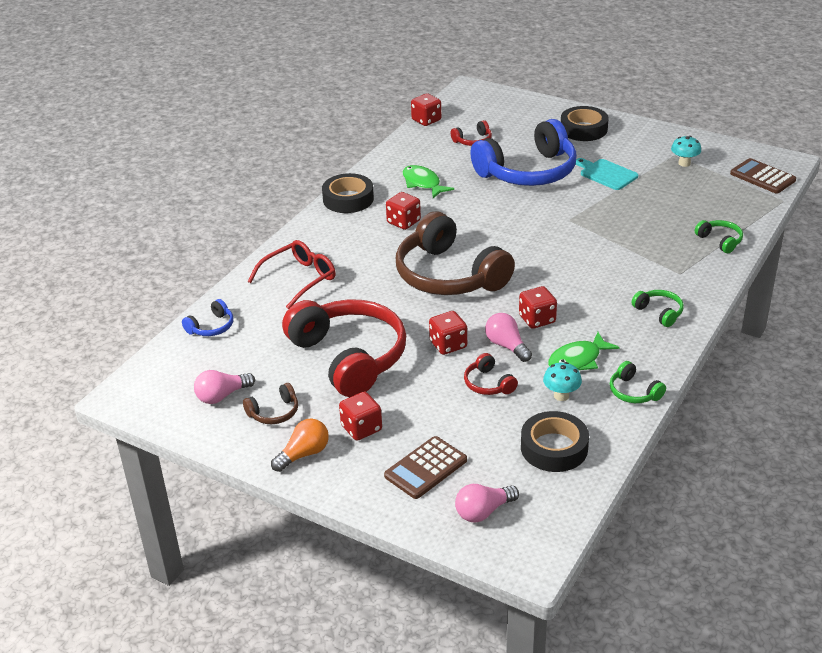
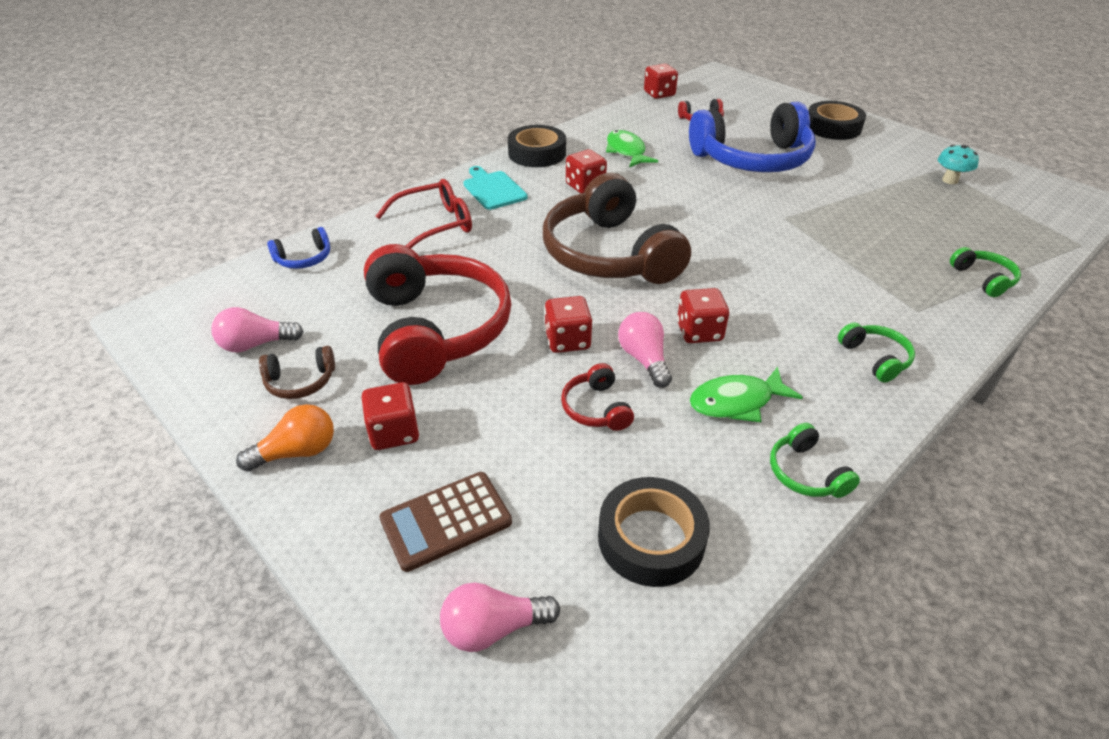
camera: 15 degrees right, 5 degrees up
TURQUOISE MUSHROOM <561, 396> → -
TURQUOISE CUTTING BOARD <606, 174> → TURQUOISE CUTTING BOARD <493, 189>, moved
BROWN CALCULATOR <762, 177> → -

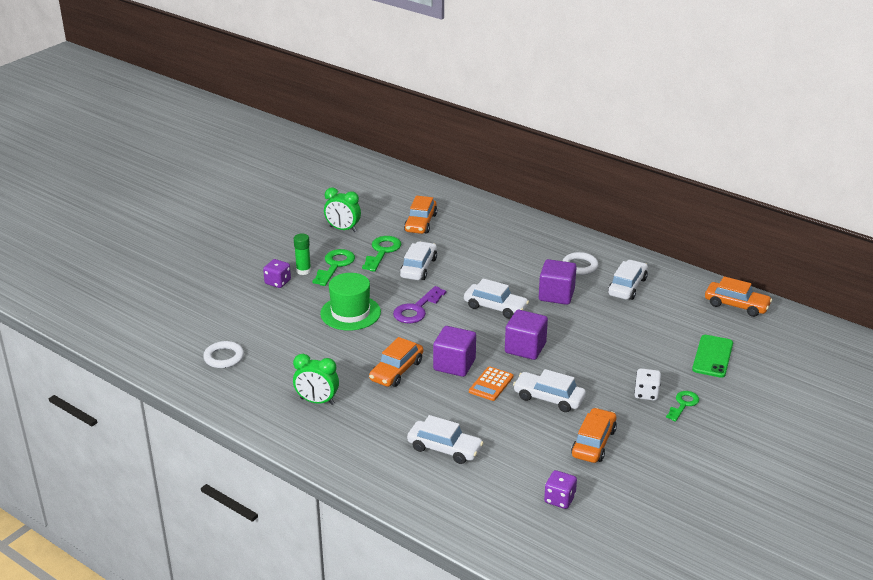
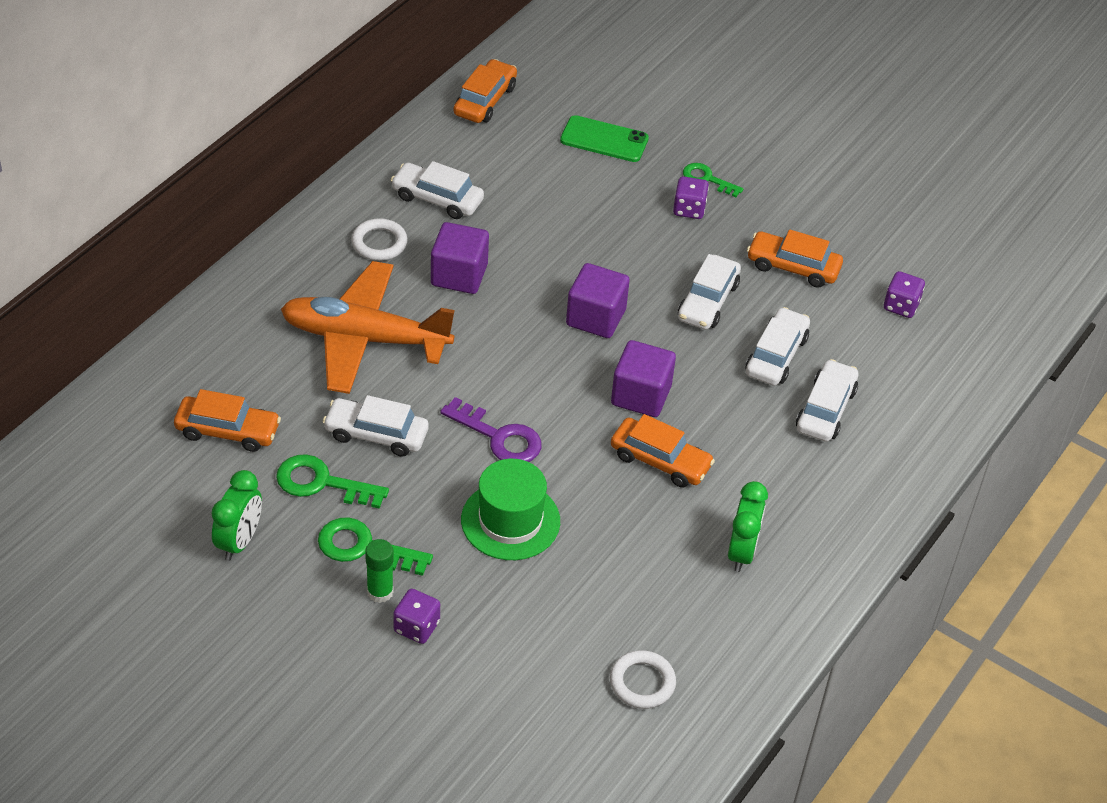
camera: 95 degrees left, 15 degrees up
WHITE CAR <495, 307> → WHITE CAR <776, 355>, moved
ORANGE CALCULATOR <491, 384> → -
WHITE DICE <646, 394> → PURPLE DICE <689, 209>
- → ORANGE PLANE <365, 339>

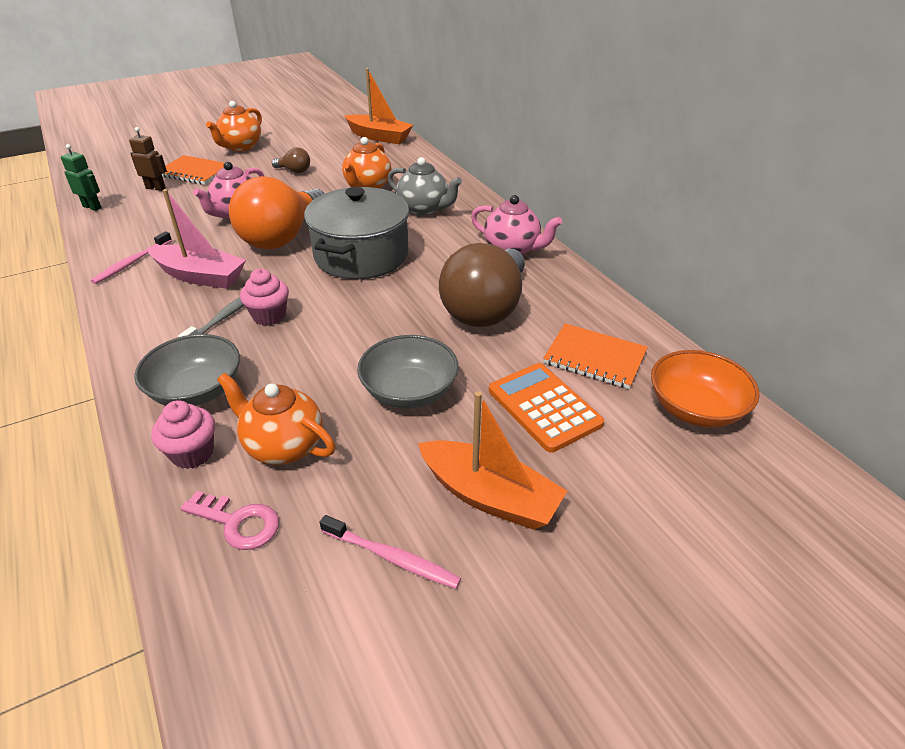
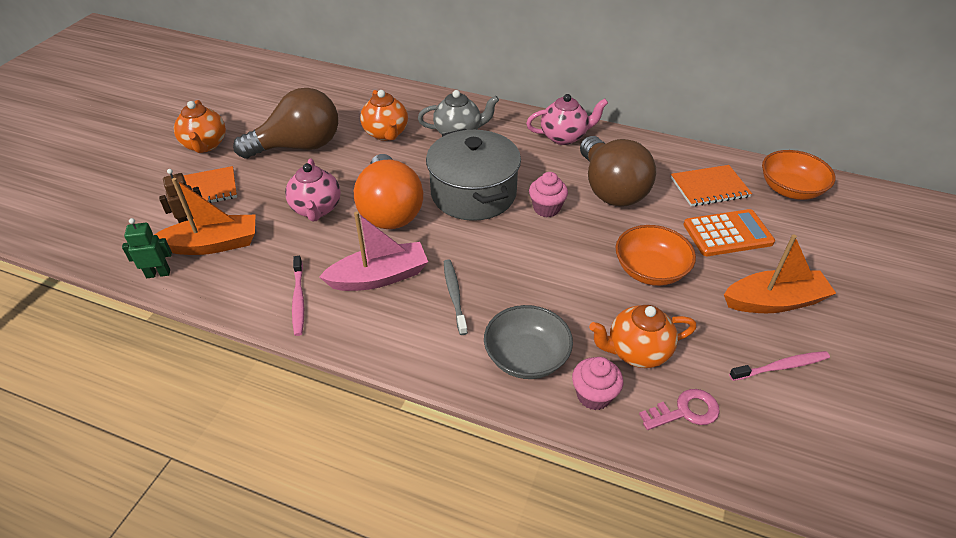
camera: 40 degrees left, 5 degrees up
PINK CUPCAKE <269, 316> → PINK CUPCAKE <546, 208>, moved
BROWN LIGHT BULB <294, 171> → BROWN LIGHT BULB <299, 146>, x2.37
ORANGE BOAT <379, 137> → ORANGE BOAT <213, 244>, moved
GREY BOWL <409, 391> → ORANGE BOWL <650, 270>
ORANGE CALCULATOR <544, 407> → ORANGE CALCULATOR <727, 234>, 150 degrees clockwise

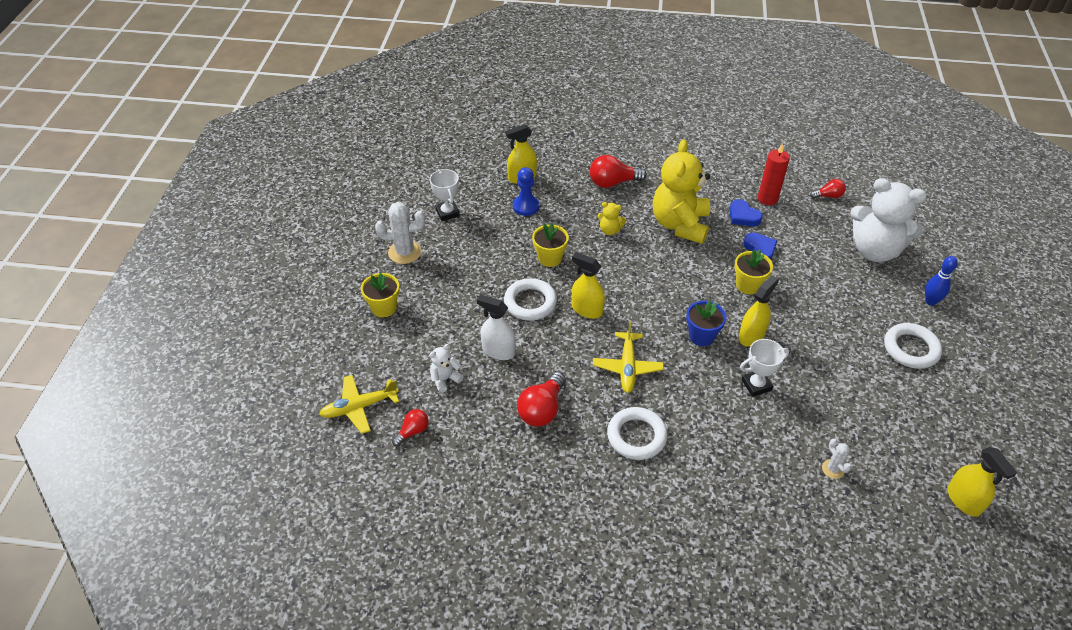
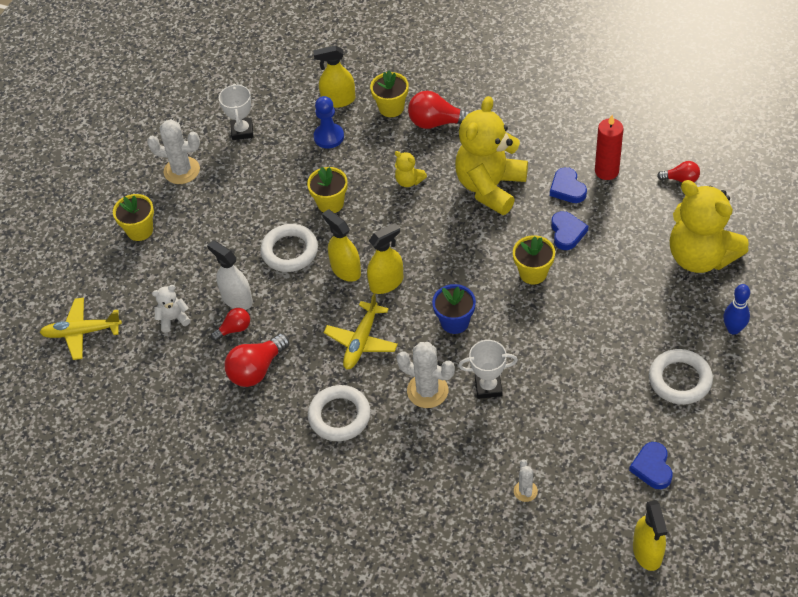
camera: 20 degrees right, 5 degrees up
RED LIGHT BULB <413, 431> → RED LIGHT BULB <234, 329>, moved
YELLOW SPRAY BOTTLE <751, 336> → YELLOW SPRAY BOTTLE <386, 283>, moved
WHITE TEDDY BEAR <874, 250> → YELLOW TEDDY BEAR <700, 256>
- → YELLOW FLOWER POT <391, 108>
- → WHITE CACTUS <427, 391>
- → BLUE HEART <652, 468>

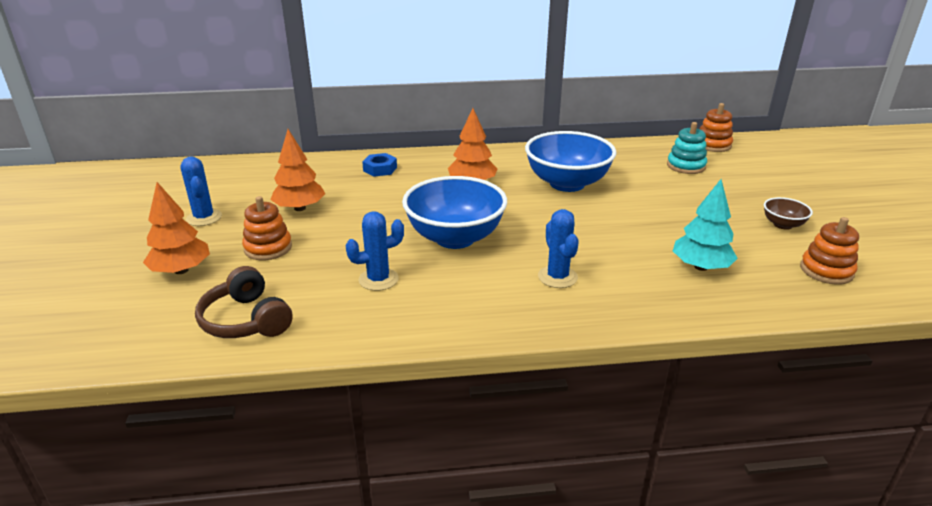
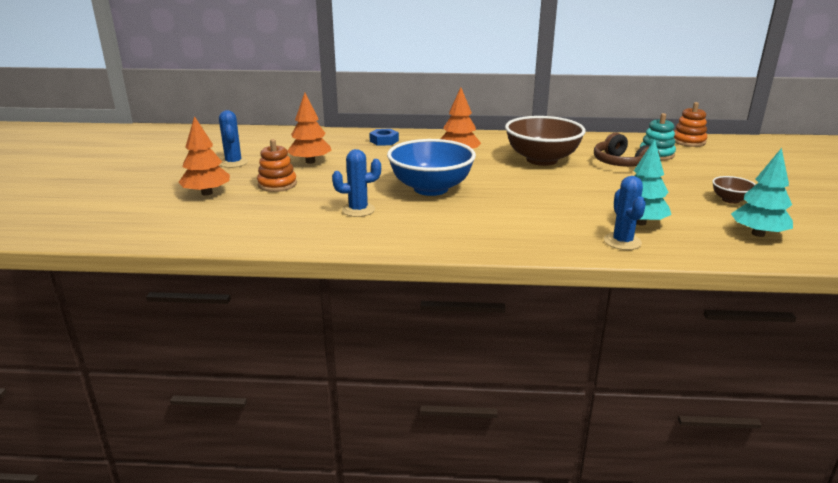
camera: 10 degrees right, 5 degrees down
BROWN HEADPHONES <246, 320> → BROWN HEADPHONES <621, 164>, moved
BLUE BOWL <567, 183> → BROWN BOWL <542, 160>
BLUE CACTUS <557, 277> → BLUE CACTUS <622, 242>, moved
ORANGE STACKING TOY <826, 271> → TURQUOISE TREE <758, 234>

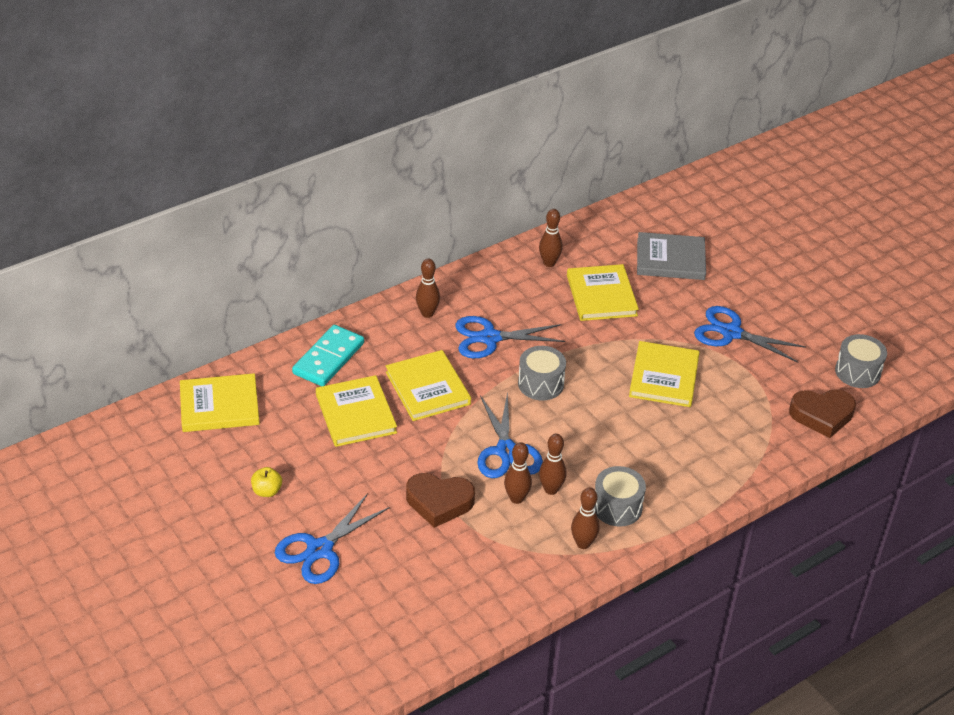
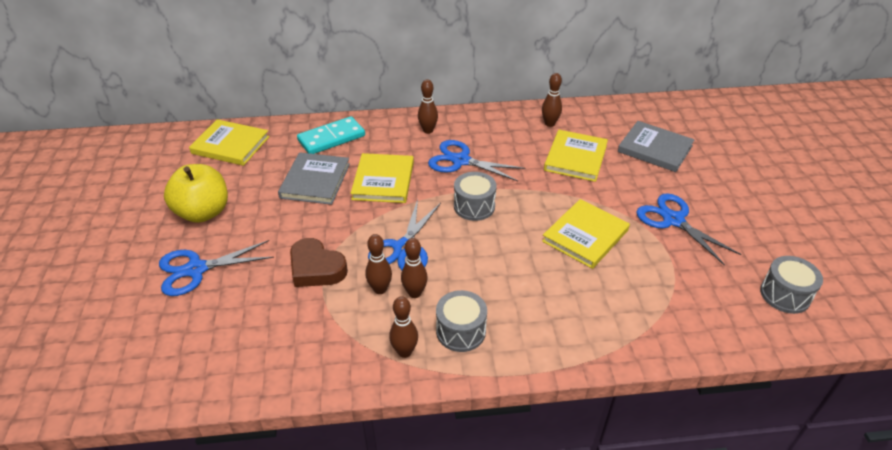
camera: 30 degrees right, 0 degrees up
YELLOW APPLE <267, 491> → YELLOW APPLE <203, 212>, x2.26
YELLOW BOOK <355, 414> → GREY BOOK <315, 181>
BROWN HEART <822, 415> → -

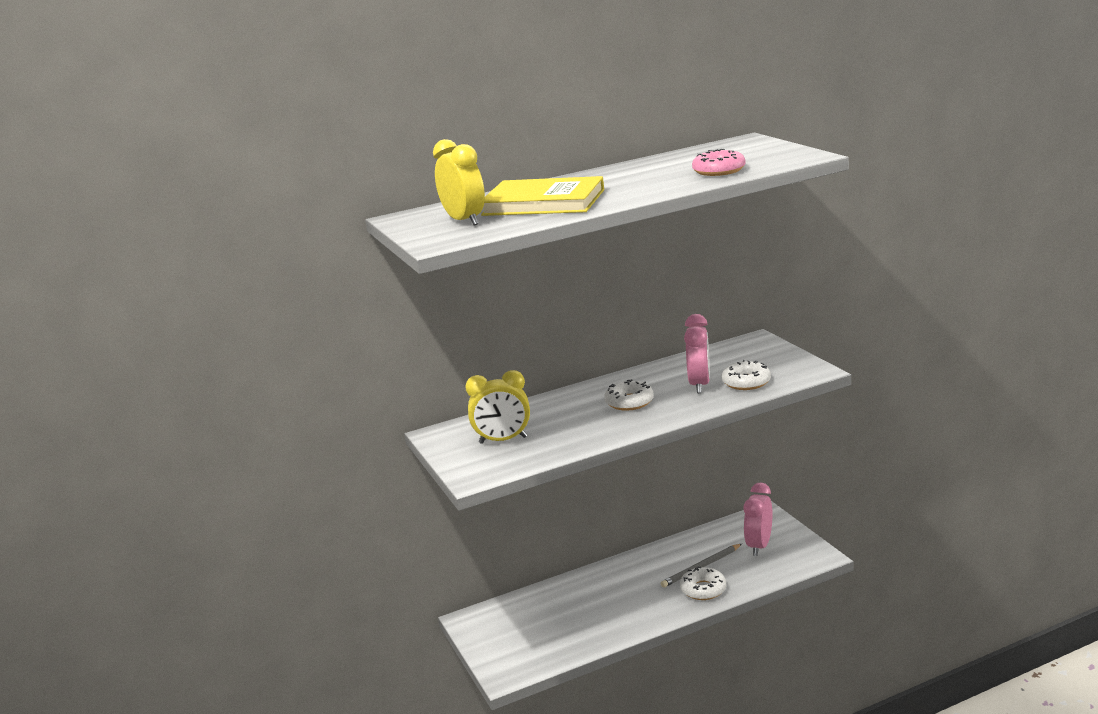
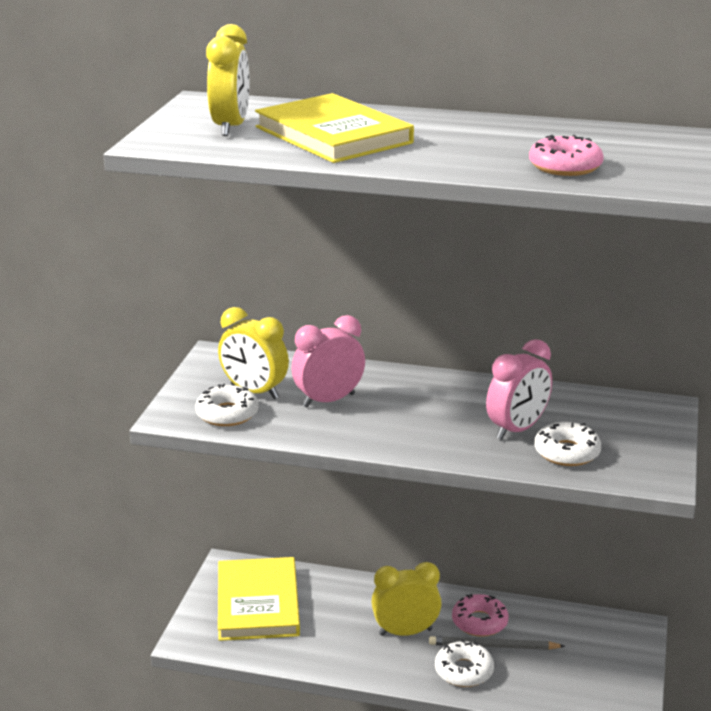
camera: 35 degrees right, 5 degrees up
WHITE DONUT <629, 402> → WHITE DONUT <227, 414>, moved
PINK CLOCK <759, 546> → PINK CLOCK <328, 400>, moved
- → YELLOW BOOK <258, 603>
- → YELLOW CLOCK <405, 632>
- → PINK DONUT <479, 622>

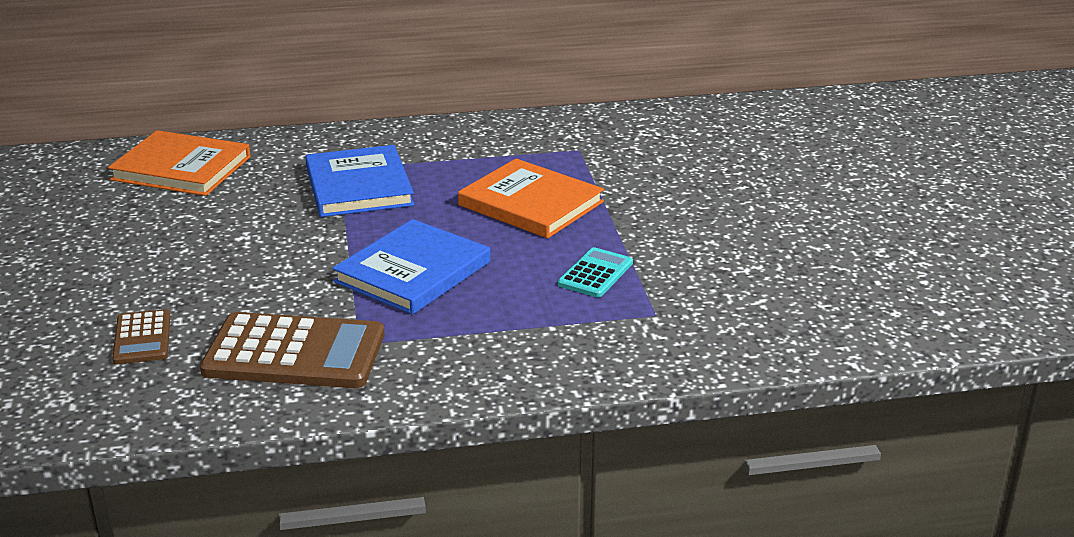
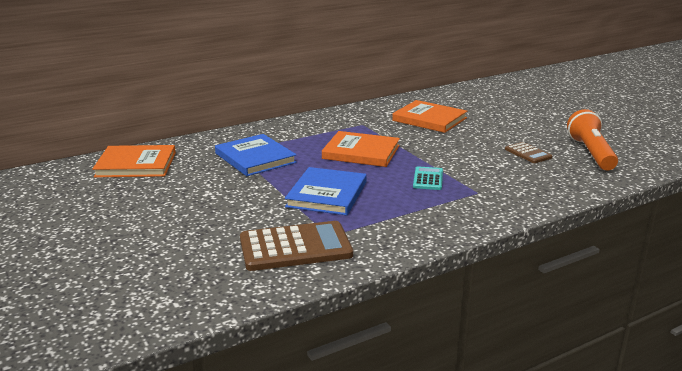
camera: 20 degrees left, 5 degrees down
BROWN CALCULATOR <142, 338> → BROWN CALCULATOR <528, 153>, moved
- → ORANGE BOOK <429, 119>
- → ORANGE FLASHLIGHT <591, 153>

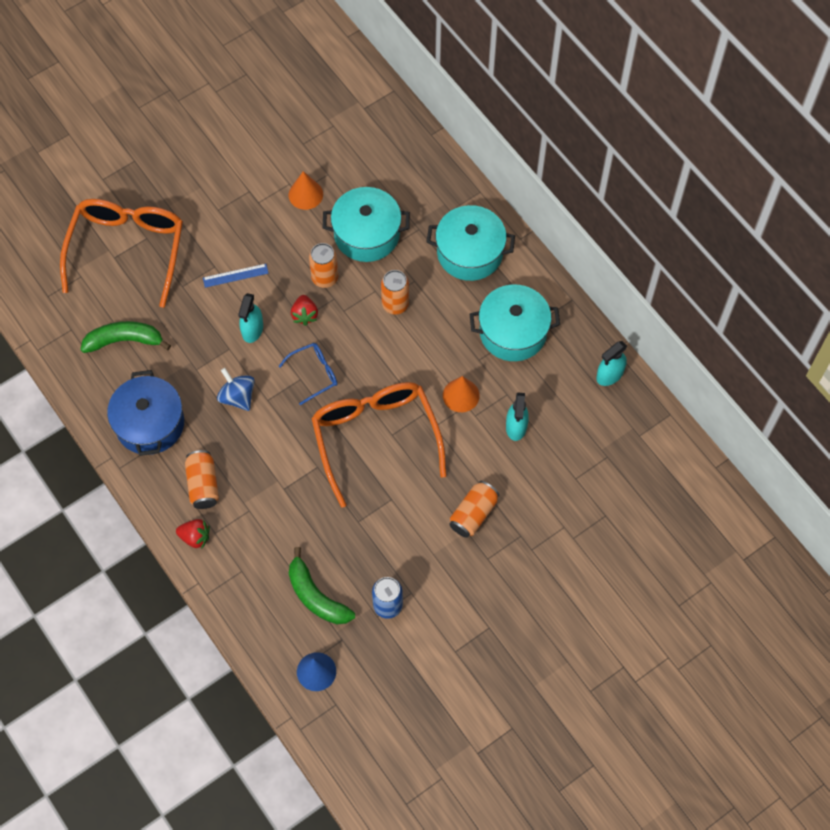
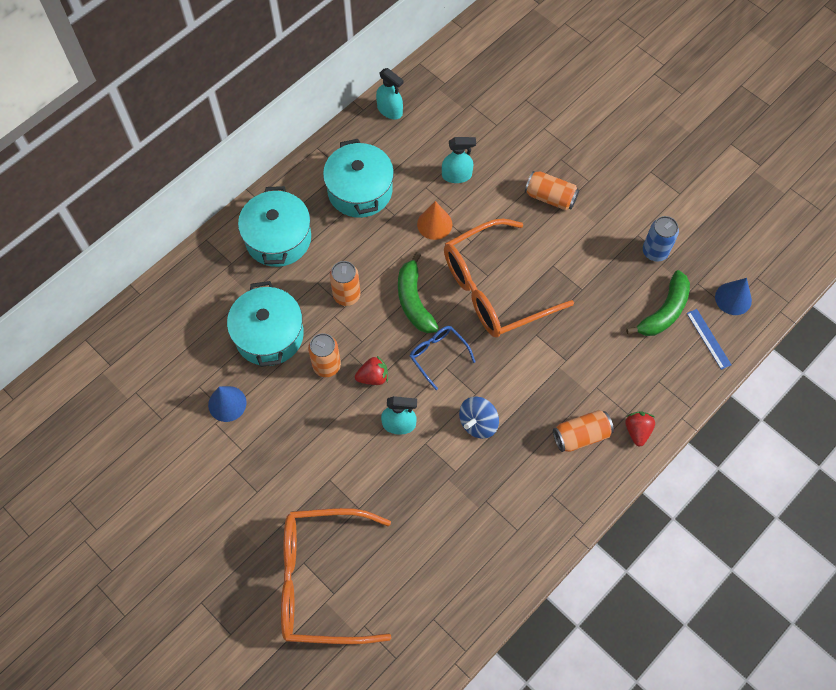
camera: 100 degrees left, 0 degrees up
GREEN BANANA <124, 340> → GREEN BANANA <414, 300>, moved
BLUE POT <150, 424> → -
BLUE RULER <235, 275> → BLUE RULER <708, 339>, moved
ORANGE CONE <305, 194> → BLUE CONE <227, 403>

